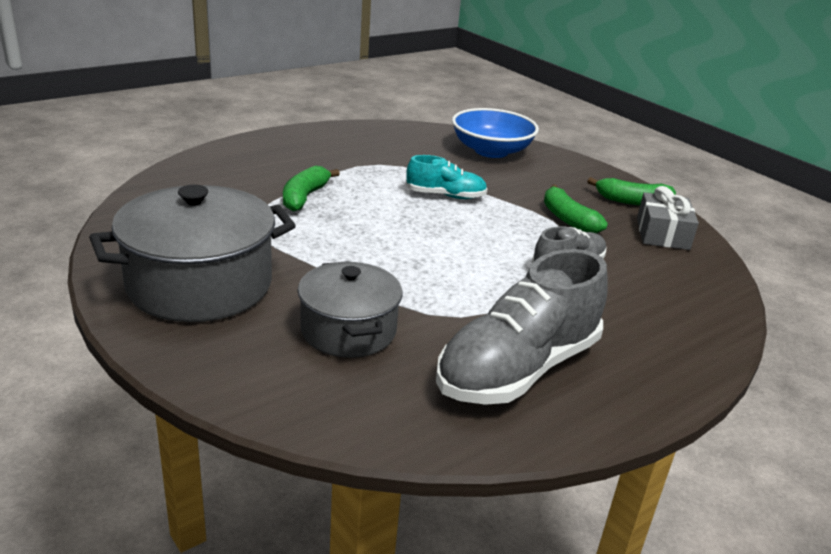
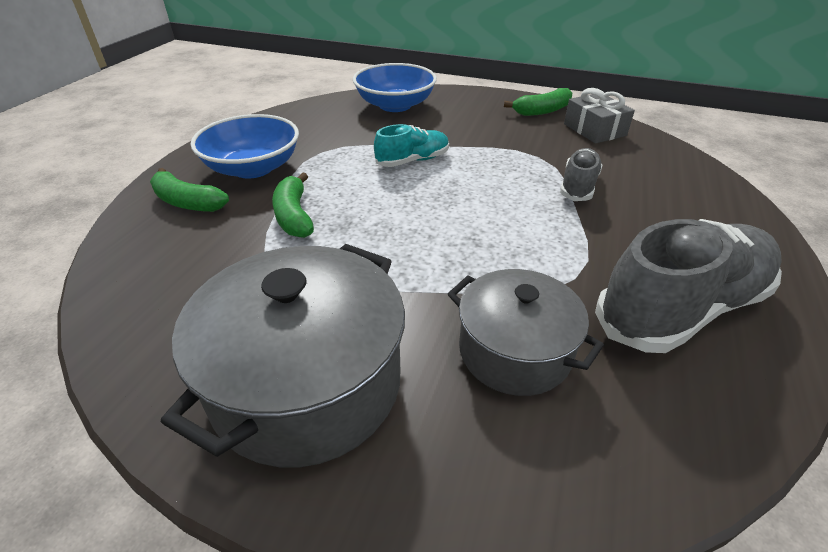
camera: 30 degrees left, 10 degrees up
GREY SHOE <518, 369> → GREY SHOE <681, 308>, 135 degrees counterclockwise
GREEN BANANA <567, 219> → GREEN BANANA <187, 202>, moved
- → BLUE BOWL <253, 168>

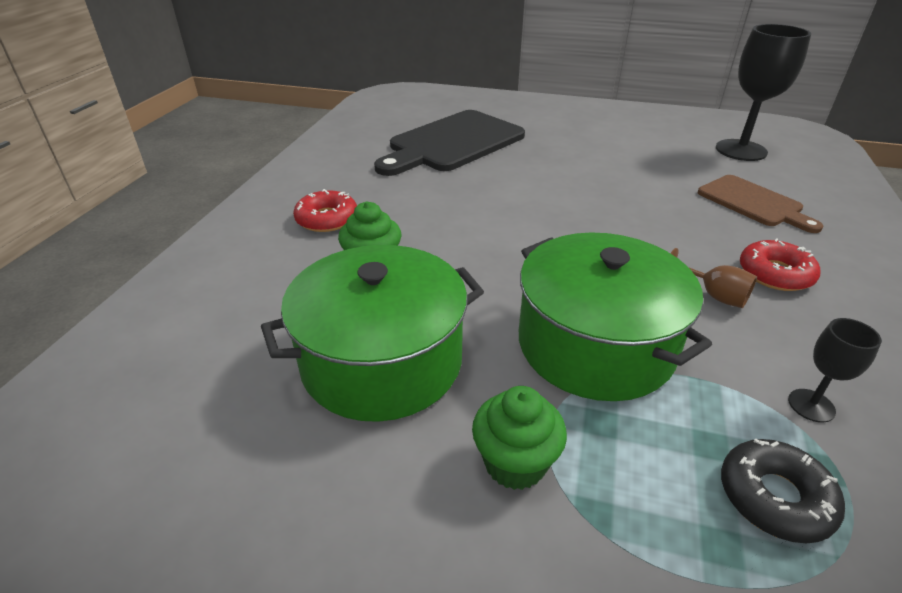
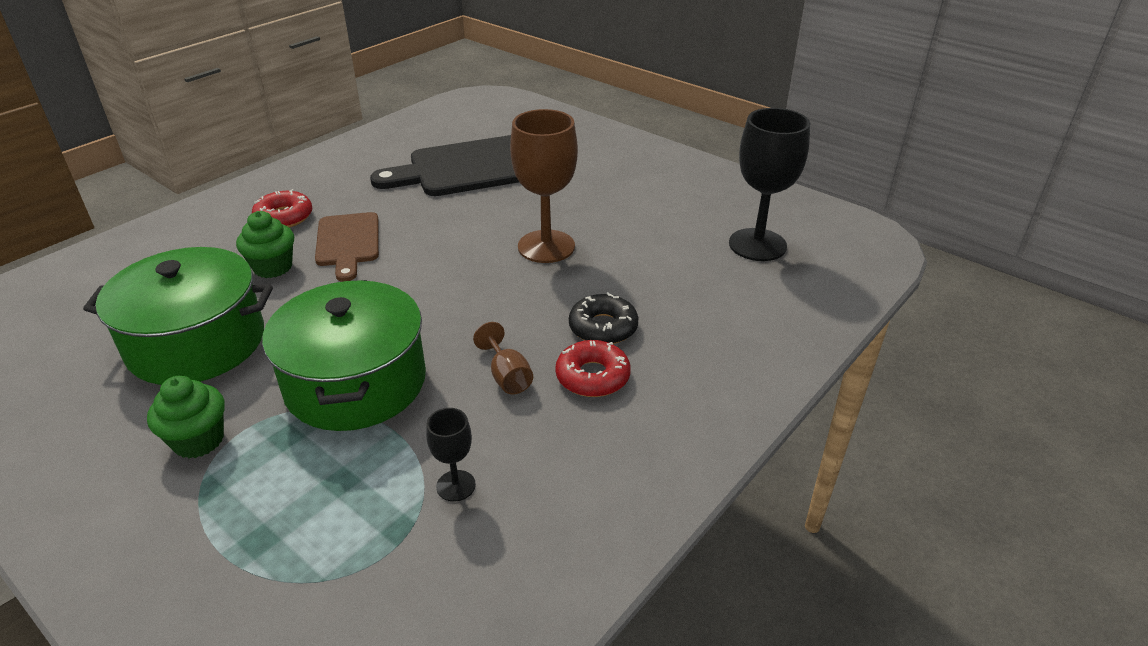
camera: 25 degrees right, 0 degrees up
BROWN CUTTING BOARD <753, 203> → BROWN CUTTING BOARD <348, 242>, moved
BLACK DONUT <774, 497> → BLACK DONUT <603, 327>, moved
- → BROWN GOBLET <546, 246>

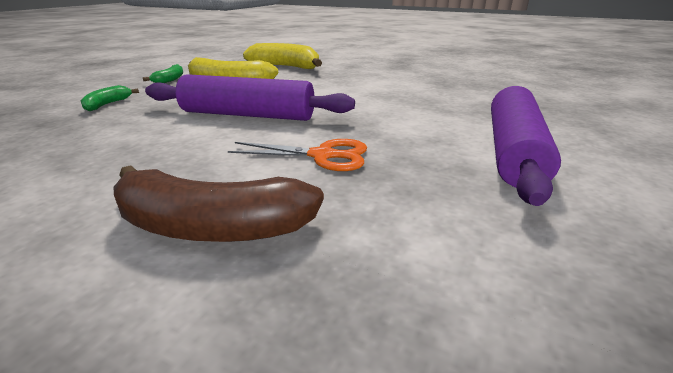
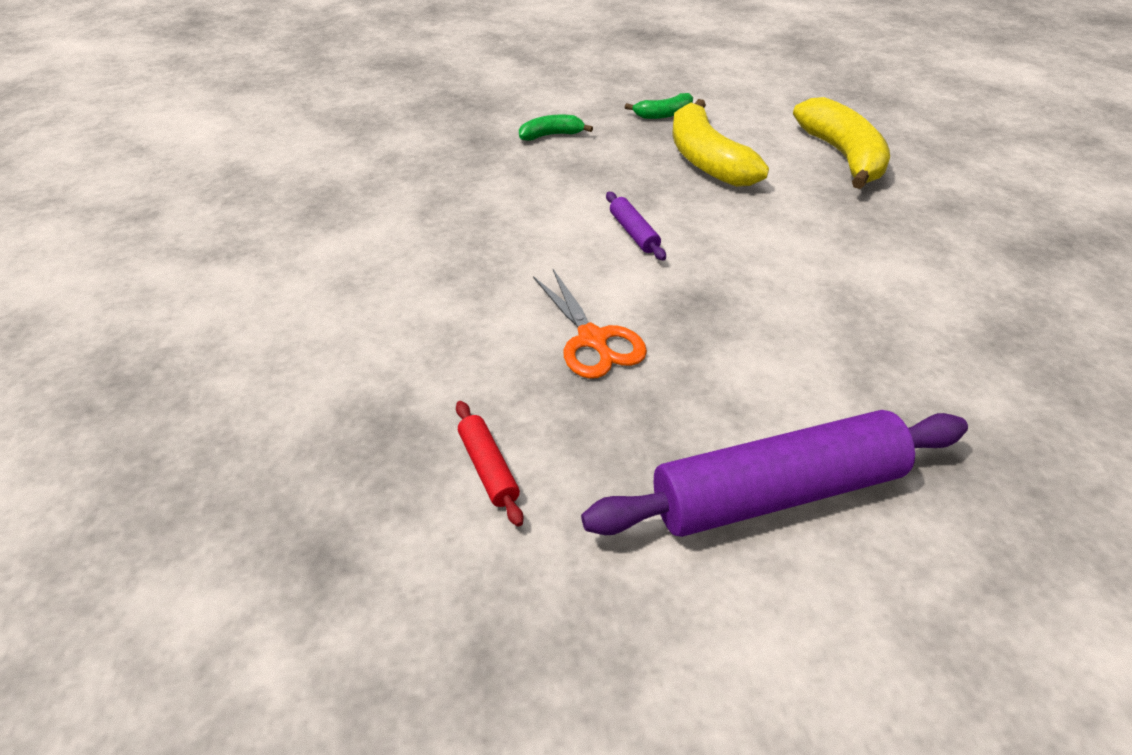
camera: 55 degrees right, 15 degrees up
BROWN BANANA <212, 227> → -
PURPLE ROLLING PIN <248, 115> → PURPLE ROLLING PIN <634, 233>, x0.42
- → RED ROLLING PIN <488, 468>

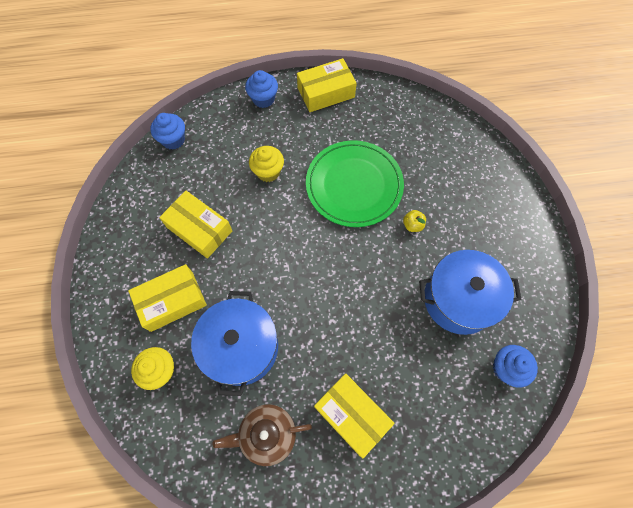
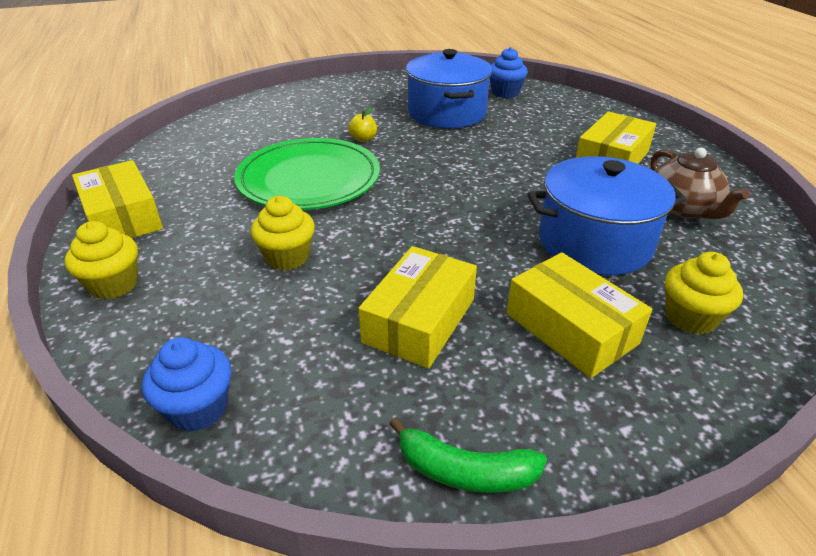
camera: 100 degrees left, 30 degrees down
BLUE CUPCAKE <263, 99> → YELLOW CUPCAKE <114, 285>
- → GREEN BANANA <465, 471>

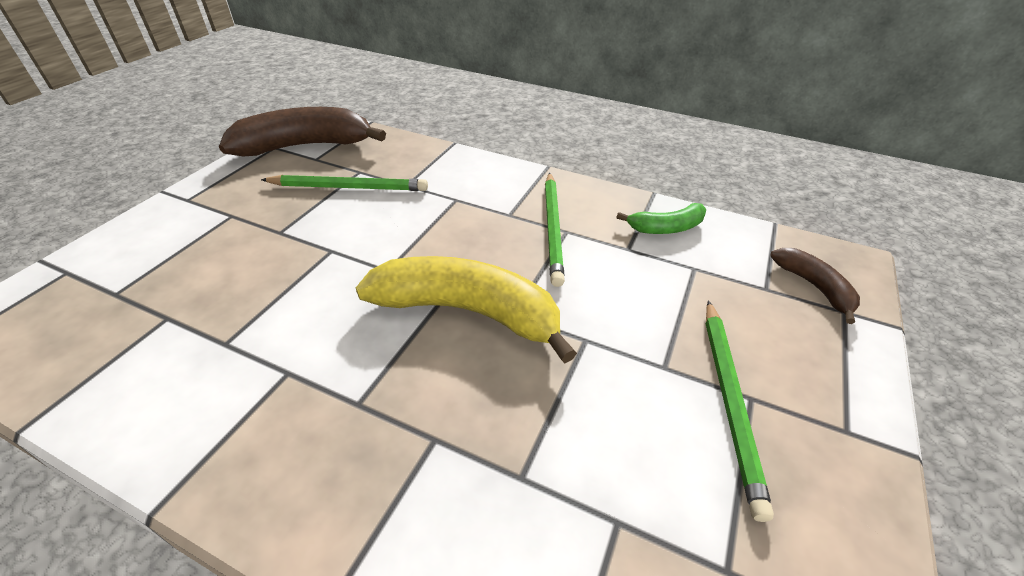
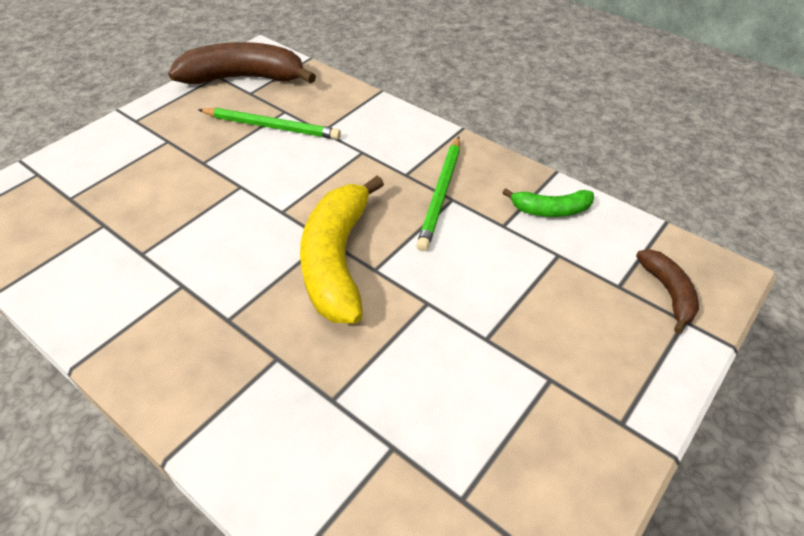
camera: 15 degrees right, 5 degrees up
YELLOW BANANA <468, 311> → YELLOW BANANA <337, 260>, 120 degrees counterclockwise
GREEN PENCIL <730, 400> → -

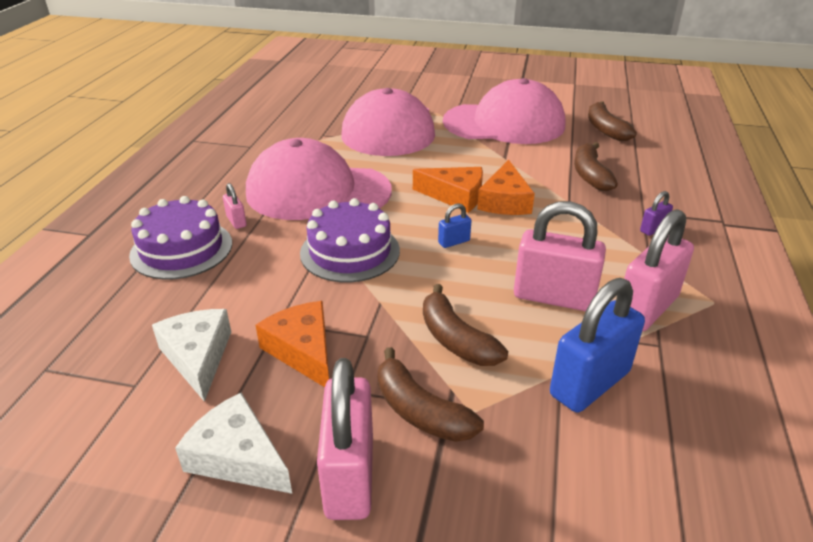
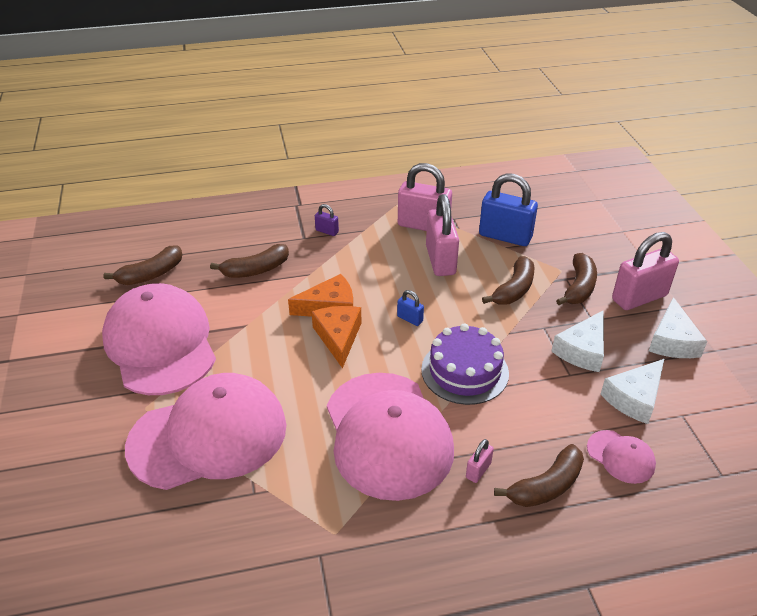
camera: 115 degrees left, 5 degrees up
PURPLE CAKE <181, 249> → BROWN BANANA <546, 486>
ORANGE CHEESE <303, 351> → WHITE CHEESE <582, 350>
- → PINK CAP <621, 457>

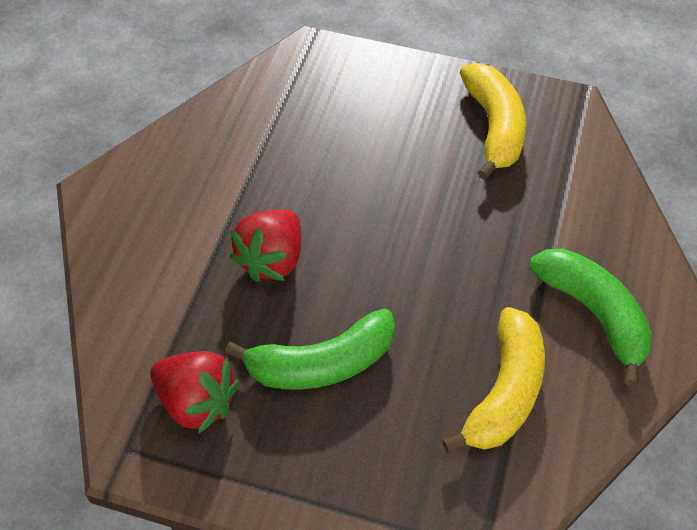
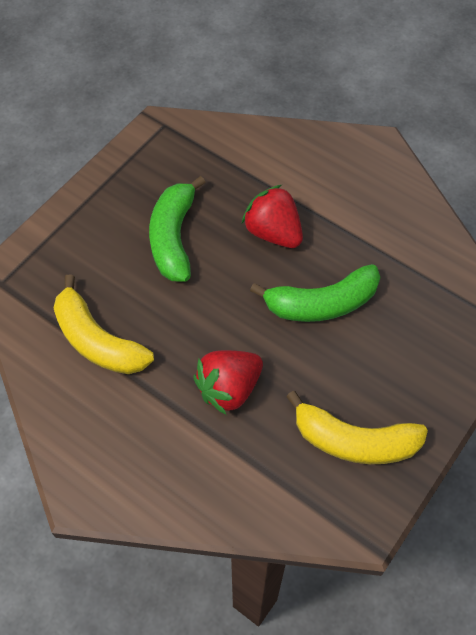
camera: 110 degrees right, 5 degrees up
RED STRAWBERRY <197, 402> → RED STRAWBERRY <229, 388>, moved
GREEN BANANA <594, 314> → GREEN BANANA <322, 303>, moved

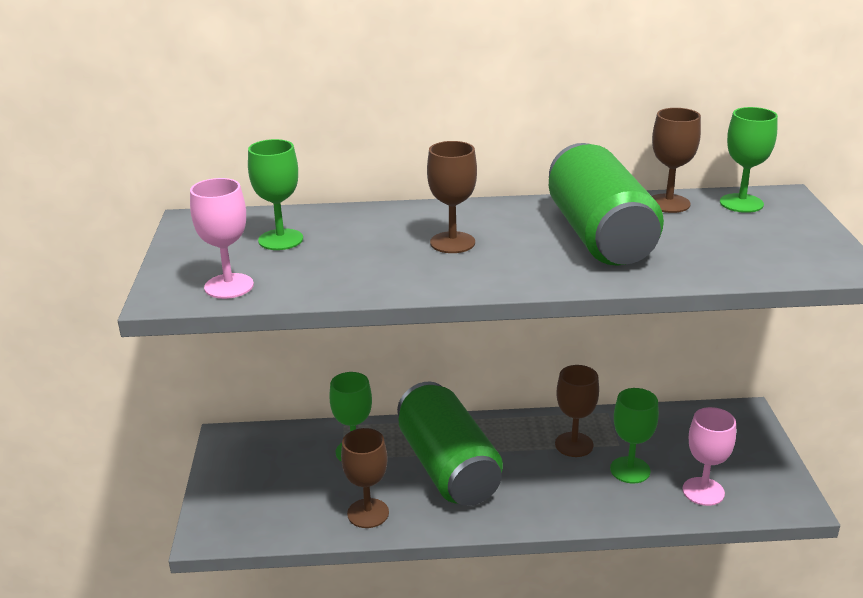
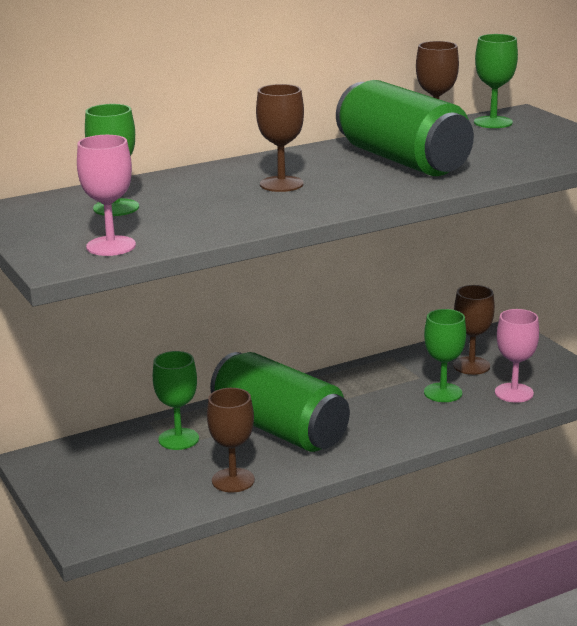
camera: 25 degrees left, 5 degrees down
BROWN GOBLET <574, 444> → BROWN GOBLET <471, 366>, moved

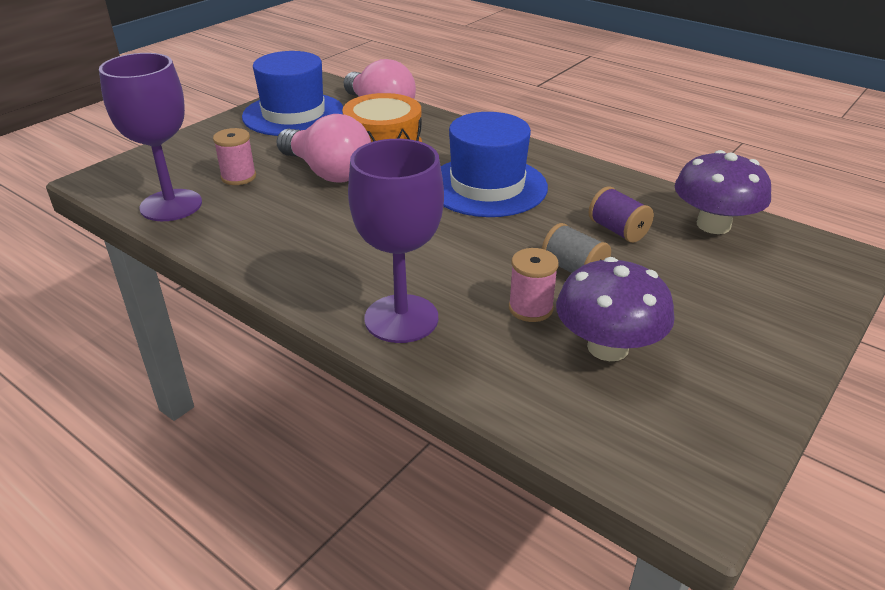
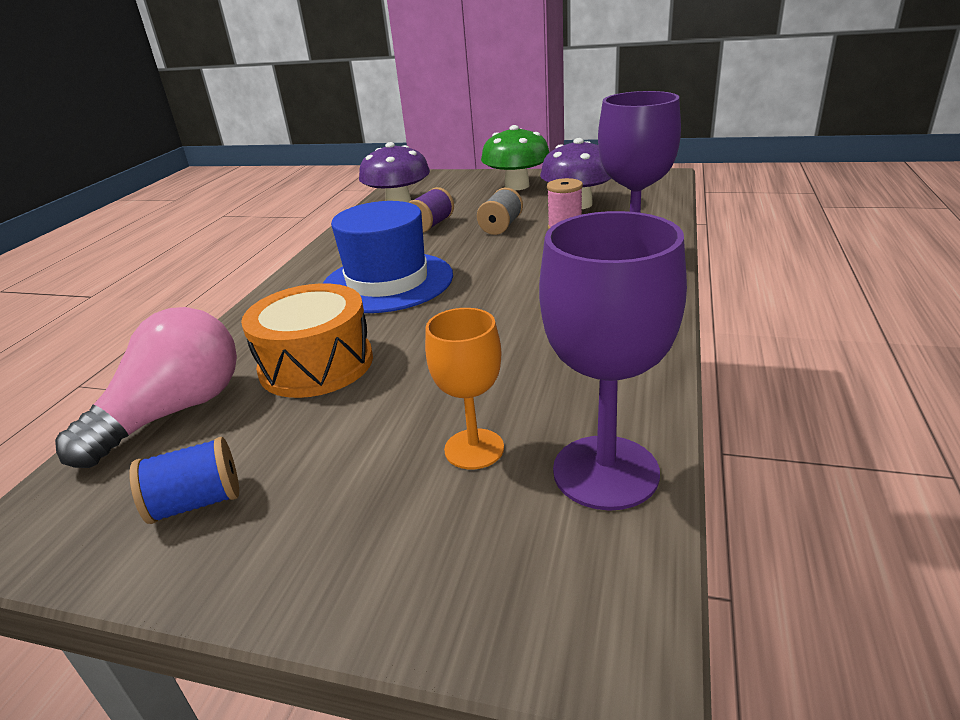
camera: 110 degrees left, 5 degrees down
PINK SPOOL <238, 177> → ORANGE GOBLET <474, 449>
BLUE HAT <293, 114> → BLUE SPOOL <197, 502>
PINK LIGHT BULB <328, 172> → -
- → GREEN MUSHROOM <517, 186>

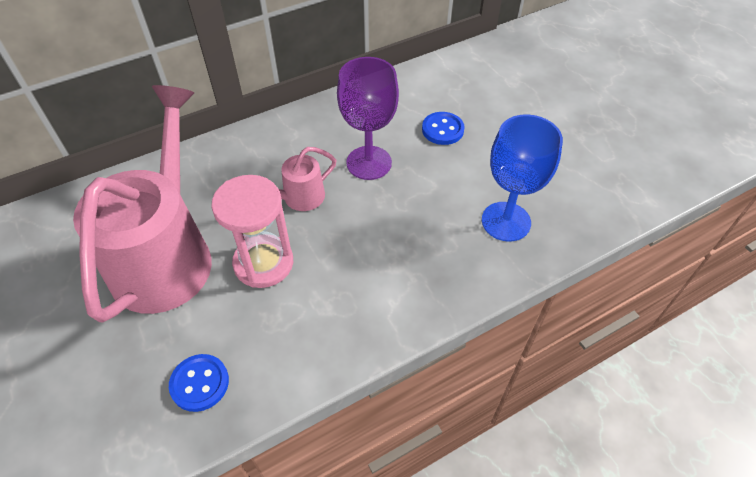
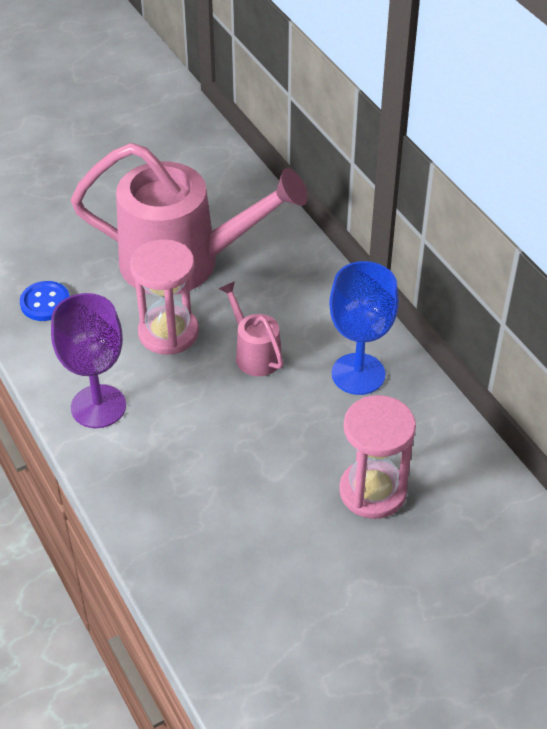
camera: 90 degrees right, 5 degrees down
PURPLE GOBLET <369, 163> → PURPLE GOBLET <98, 406>, moved
BLUE BUTTON <442, 130> → PINK HOURGLASS <372, 491>
BLUE GOBLET <506, 221> → BLUE GOBLET <358, 374>, moved

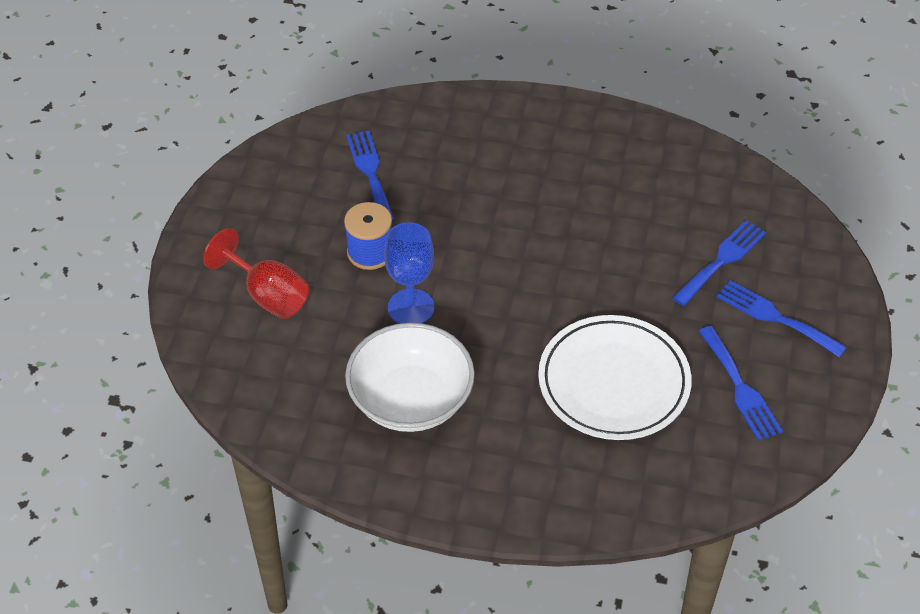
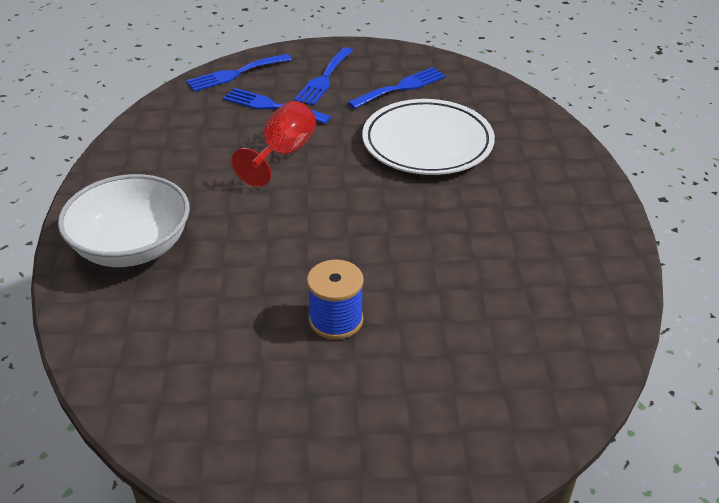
camera: 105 degrees left, 10 degrees down
RED GOBLET <267, 295> → RED GOBLET <283, 154>, moved
WHITE BOWL <411, 400> → WHITE BOWL <132, 247>, moved
BLUE FORK <370, 172> → BLUE FORK <235, 74>, moved
BLUE GOBLET <411, 307> → -

